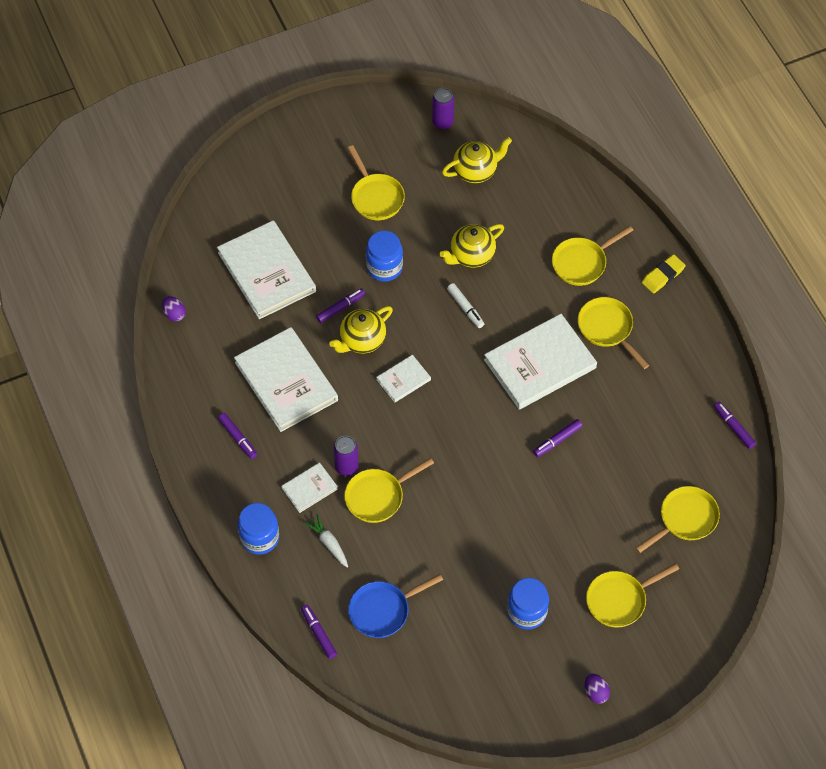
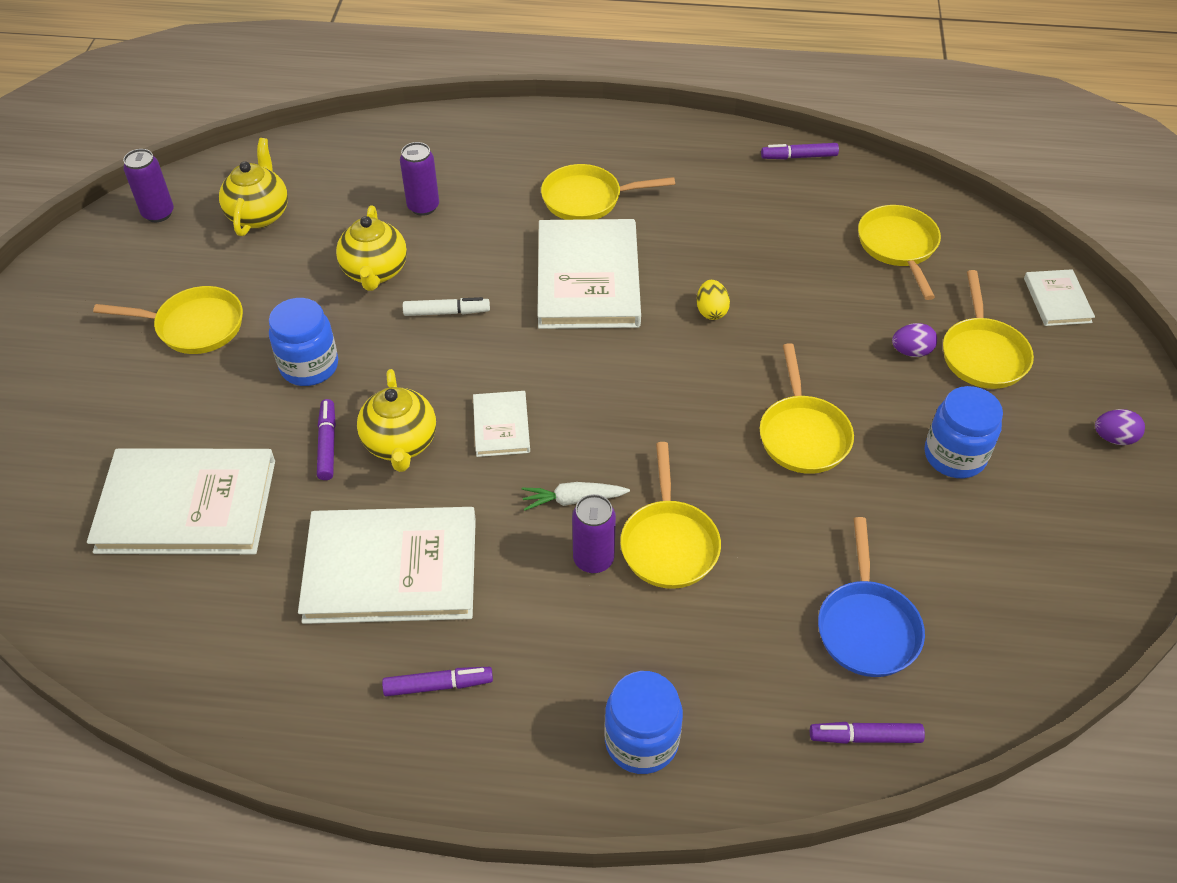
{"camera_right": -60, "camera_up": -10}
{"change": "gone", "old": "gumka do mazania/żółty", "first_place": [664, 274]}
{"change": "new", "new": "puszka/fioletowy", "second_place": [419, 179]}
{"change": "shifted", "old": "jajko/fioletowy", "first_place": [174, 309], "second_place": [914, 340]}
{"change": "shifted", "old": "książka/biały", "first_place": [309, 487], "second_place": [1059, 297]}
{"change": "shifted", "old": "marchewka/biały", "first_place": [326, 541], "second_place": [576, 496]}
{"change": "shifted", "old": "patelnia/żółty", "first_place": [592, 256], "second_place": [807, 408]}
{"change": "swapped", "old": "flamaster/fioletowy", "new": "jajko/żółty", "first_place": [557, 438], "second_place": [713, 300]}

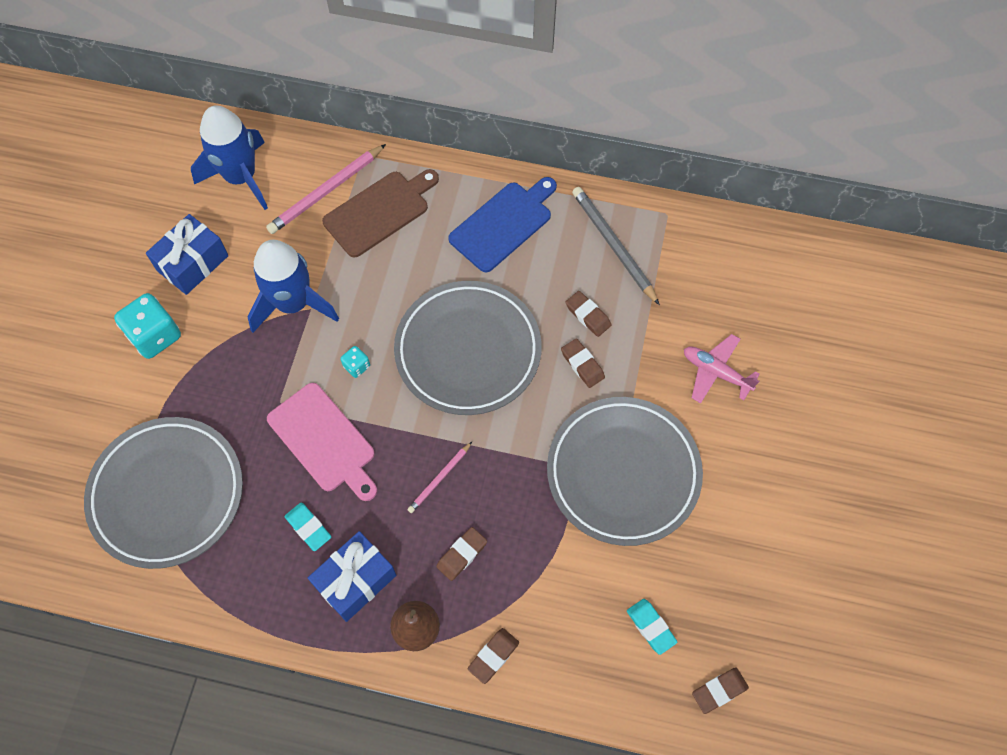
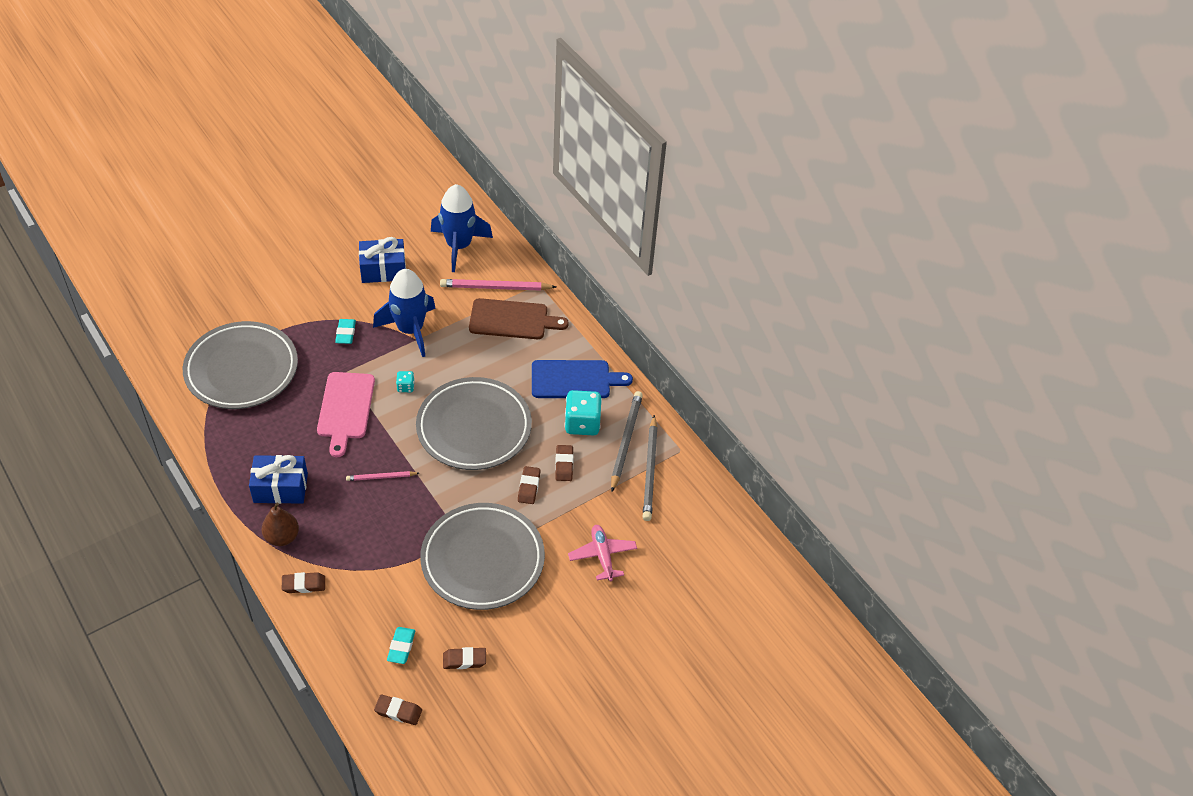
{"camera_right": 40, "camera_up": -15}
{"change": "new", "new": "ołówek/szary", "second_place": [650, 468]}
{"change": "shifted", "old": "kostka do gry/turkusowy", "first_place": [147, 326], "second_place": [583, 412]}
{"change": "shifted", "old": "gumka do mazania/turkusowy", "first_place": [308, 527], "second_place": [345, 331]}
{"change": "shifted", "old": "gumka do mazania/brązowy", "first_place": [461, 554], "second_place": [464, 658]}

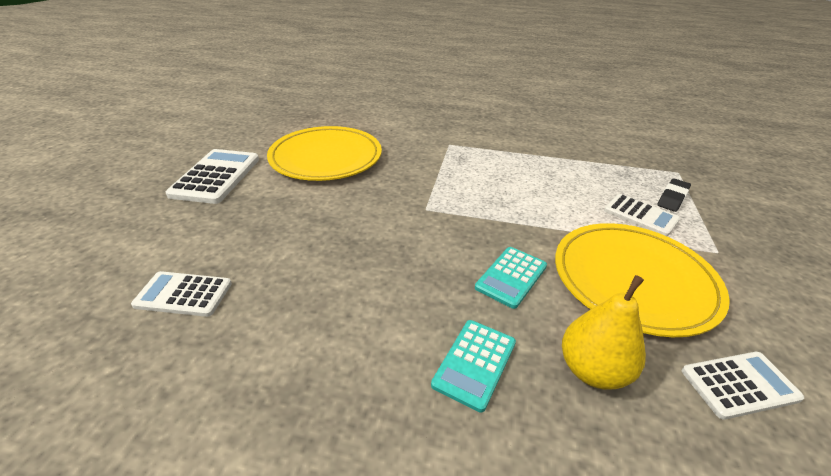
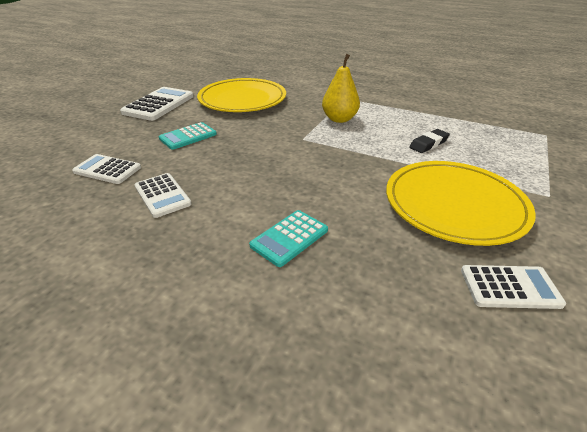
{"camera_right": 15, "camera_up": 0}
{"change": "shifted", "old": "kalkulator/turkusowy", "first_place": [511, 278], "second_place": [188, 136]}
{"change": "shifted", "old": "gruszka/żółty", "first_place": [604, 332], "second_place": [341, 88]}
{"change": "shifted", "old": "kalkulator/biały", "first_place": [642, 215], "second_place": [163, 195]}
{"change": "shifted", "old": "gumka do mazania/czarny", "first_place": [674, 195], "second_place": [429, 141]}

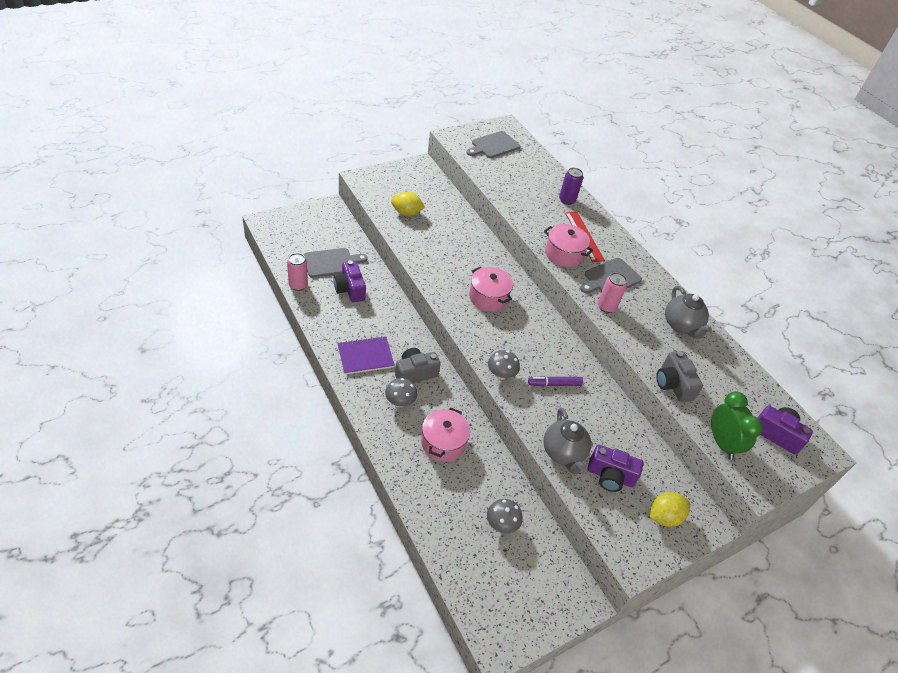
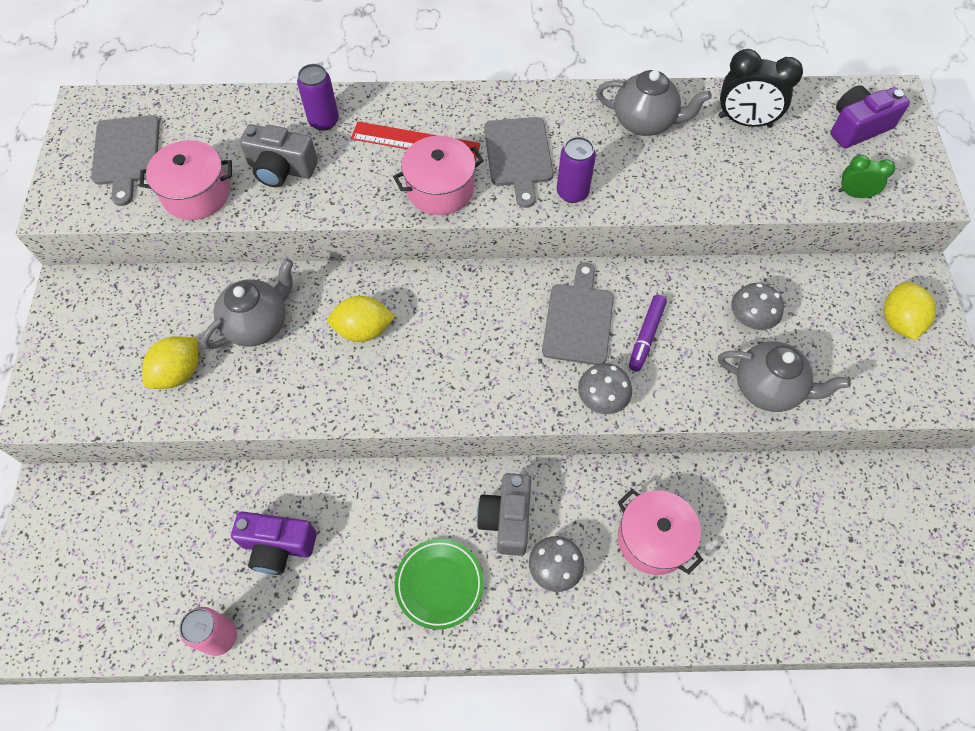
{"camera_right": -55, "camera_up": 15}
{"change": "gone", "old": "aparat fotograficzny/fioletowy", "first_place": [615, 468]}
{"change": "new", "new": "imbryk/szary", "second_place": [248, 304]}
{"change": "new", "new": "cytryna/żółty", "second_place": [361, 319]}
{"change": "new", "new": "budzik/czarny", "second_place": [761, 88]}
{"change": "shifted", "old": "deska do krojenia/szary", "first_place": [336, 263], "second_place": [578, 314]}
{"change": "shifted", "old": "garnek/różowy", "first_place": [491, 289], "second_place": [185, 180]}
{"change": "shifted", "old": "grzyb/szary", "first_place": [505, 516], "second_place": [757, 306]}
{"change": "shifted", "old": "aparat fotograficzny/szary", "first_place": [679, 376], "second_place": [279, 155]}
{"change": "swapped", "old": "zeszyt/fioletowy", "new": "talerz/zielony", "first_place": [366, 355], "second_place": [439, 584]}
{"change": "repainted", "old": "puszka/różowy", "new": "puszka/fioletowy", "first_place": [612, 293], "second_place": [576, 170]}
{"change": "scaled", "old": "budzik/zielony", "first_place": [737, 425], "second_place": [866, 176], "factor": 0.59}

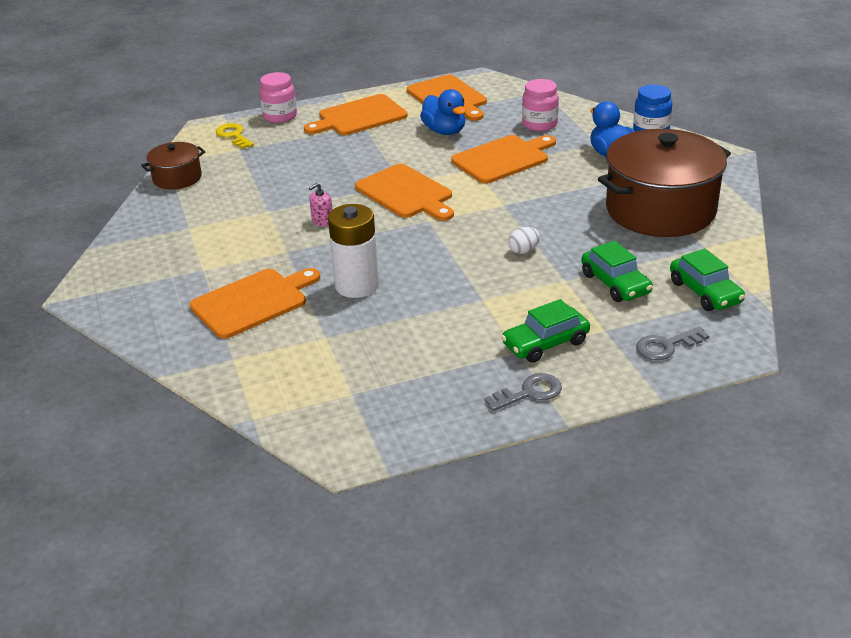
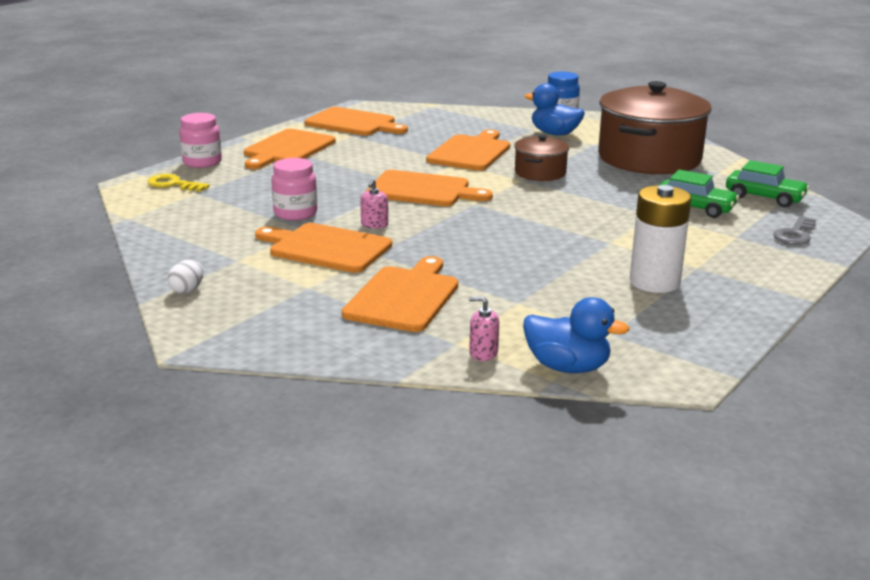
{"camera_right": -35, "camera_up": -10}
{"change": "gone", "old": "klucz/szary", "first_place": [523, 392]}
{"change": "gone", "old": "samochód/zielony", "first_place": [545, 331]}
{"change": "new", "new": "deska do krojenia/pomarańczowy", "second_place": [323, 248]}
{"change": "new", "new": "dozownik mydła/różowy", "second_place": [484, 328]}
{"change": "shifted", "old": "garnek/brązowy", "first_place": [173, 166], "second_place": [541, 158]}
{"change": "shifted", "old": "bateria/biały", "first_place": [353, 251], "second_place": [660, 239]}
{"change": "shifted", "old": "kaczka/niebieski", "first_place": [443, 112], "second_place": [576, 335]}
{"change": "shifted", "old": "jajko/biały", "first_place": [524, 240], "second_place": [186, 277]}
{"change": "shifted", "old": "słoik/różowy", "first_place": [540, 105], "second_place": [294, 189]}

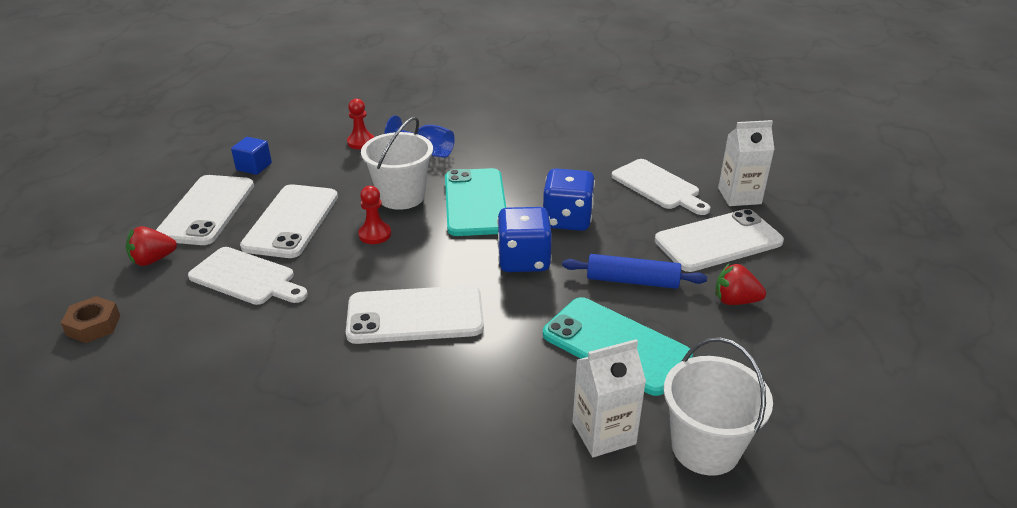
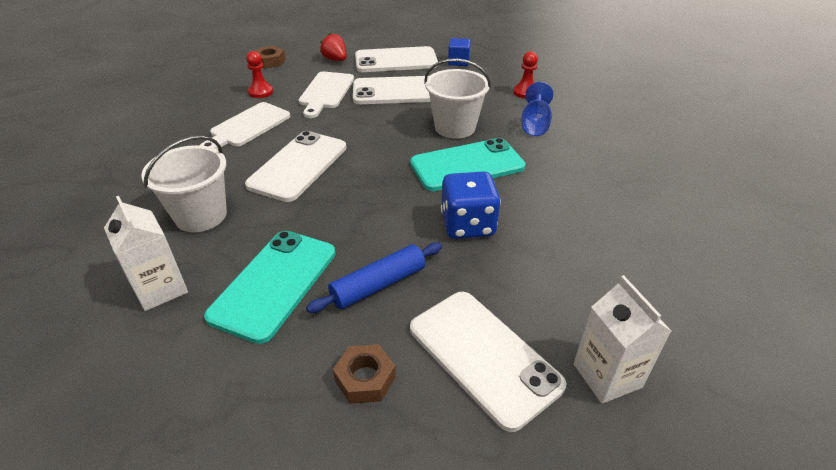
{"camera_right": 75, "camera_up": 5}
{"change": "gone", "old": "kostka do gry/niebieski", "first_place": [524, 239]}
{"change": "shifted", "old": "pionek/czerwony", "first_place": [374, 215], "second_place": [259, 74]}
{"change": "shifted", "old": "deska do krojenia/biały", "first_place": [661, 187], "second_place": [245, 125]}
{"change": "shifted", "old": "wiadro/biały", "first_place": [718, 406], "second_place": [184, 184]}
{"change": "swapped", "old": "truskawka/czerwony", "new": "nakrętka/brązowy", "first_place": [740, 284], "second_place": [364, 374]}
{"change": "rotated", "old": "telefon/biały", "first_place": [415, 314], "second_place": [296, 166], "degrees": 45}
{"change": "rotated", "old": "wałek do ciasta/niebieski", "first_place": [634, 271], "second_place": [374, 278], "degrees": 60}

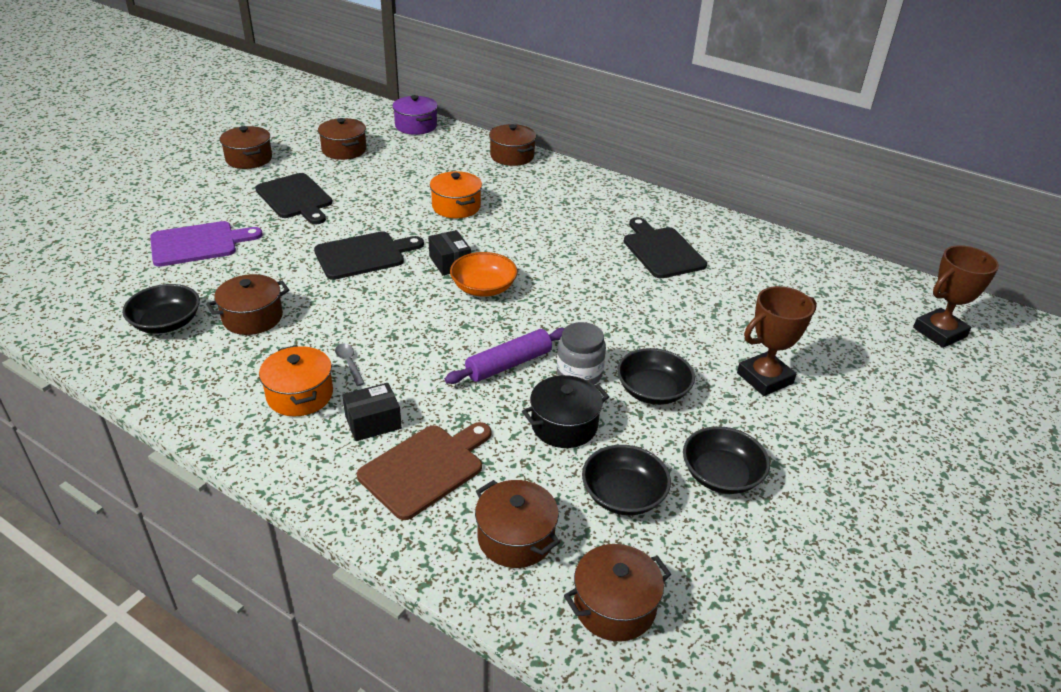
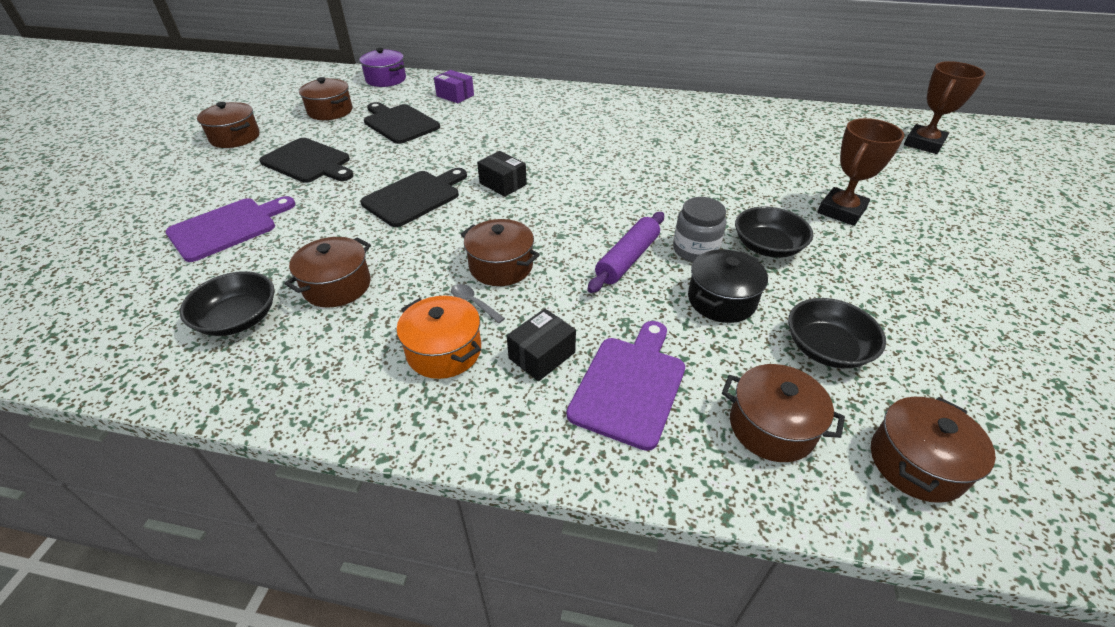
{"camera_right": -20, "camera_up": 5}
{"change": "gone", "old": "garnek/pomarańczowy", "first_place": [456, 194]}
{"change": "gone", "old": "miska/pomarańczowy", "first_place": [484, 274]}
{"change": "gone", "old": "miska/czarny", "first_place": [726, 460]}
{"change": "new", "new": "pudełko/fioletowy", "second_place": [454, 86]}
{"change": "shifted", "old": "garnek/brązowy", "first_place": [512, 145], "second_place": [500, 252]}
{"change": "shifted", "old": "deska do krojenia/czarny", "first_place": [665, 247], "second_place": [402, 123]}
{"change": "repainted", "old": "deska do krojenia/brązowy", "new": "deska do krojenia/fioletowy", "first_place": [424, 471], "second_place": [625, 386]}

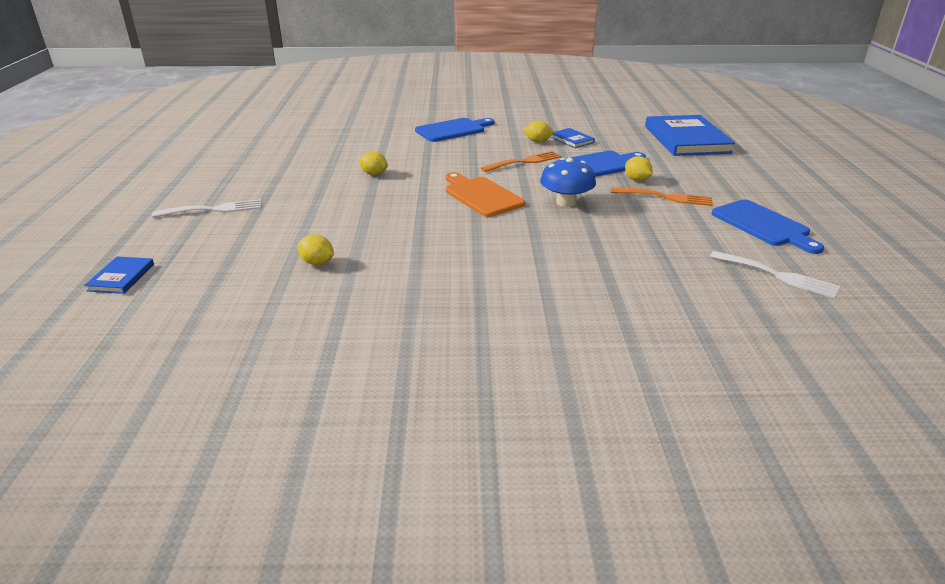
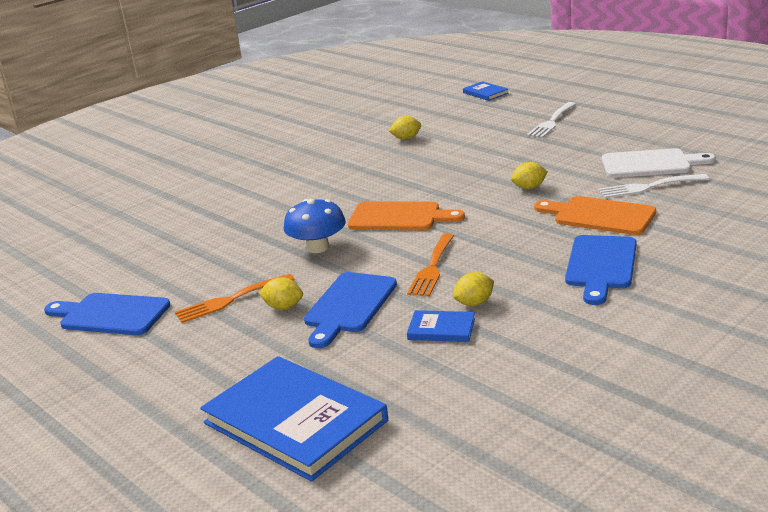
{"camera_right": 140, "camera_up": -5}
{"change": "new", "new": "deska do krojenia/pomarańczowy", "second_place": [595, 215]}
{"change": "new", "new": "deska do krojenia/biały", "second_place": [659, 163]}
{"change": "shifted", "old": "widelec/biały", "first_place": [775, 274], "second_place": [653, 186]}

